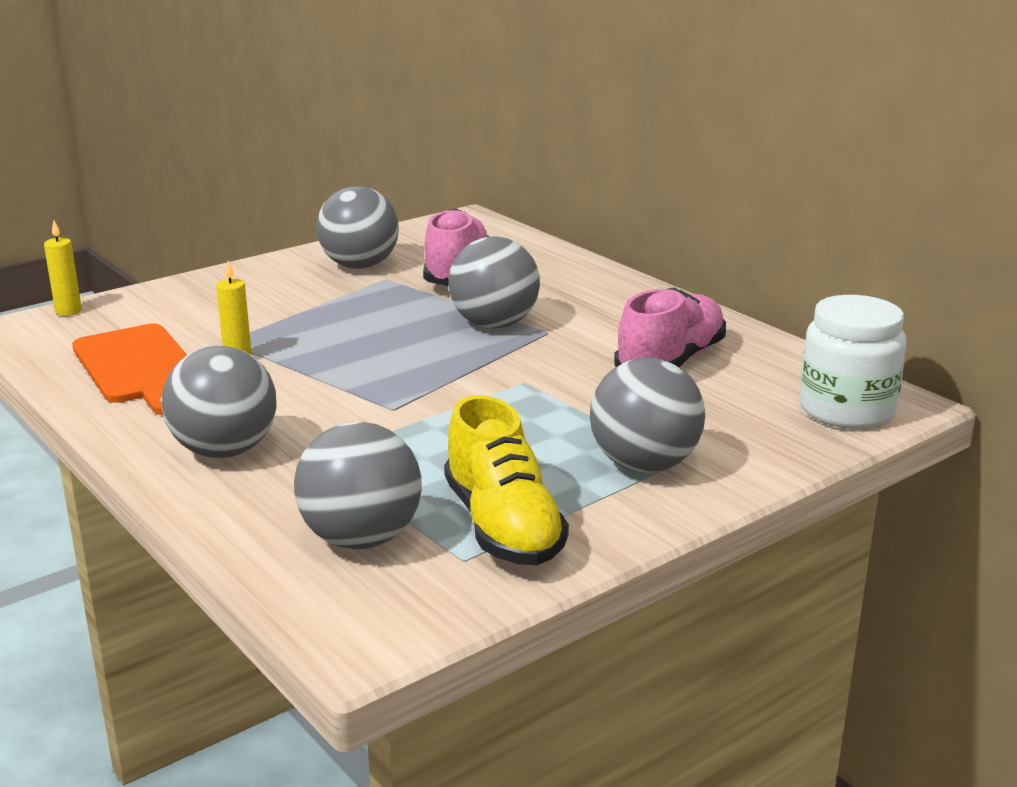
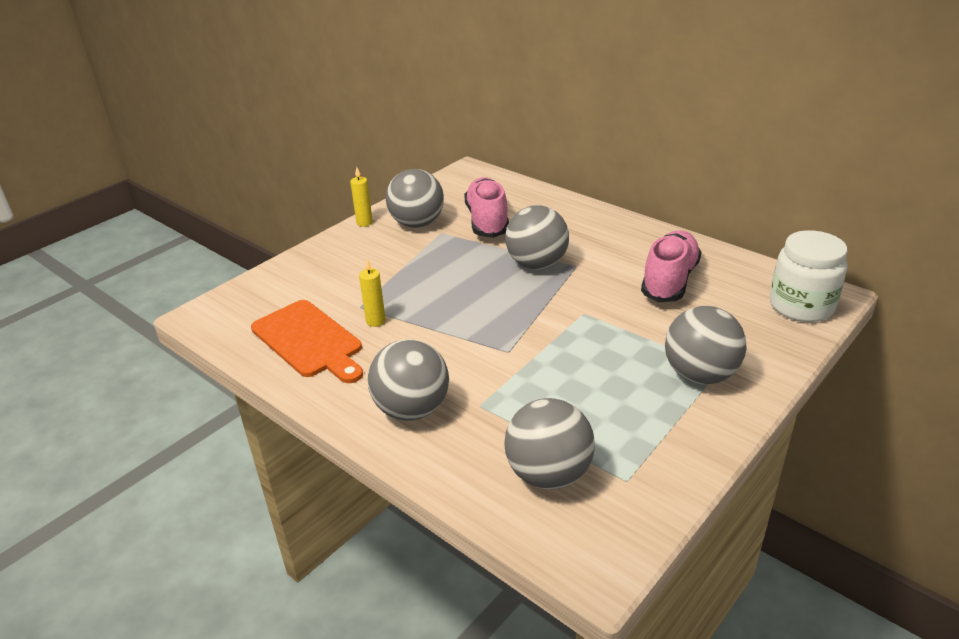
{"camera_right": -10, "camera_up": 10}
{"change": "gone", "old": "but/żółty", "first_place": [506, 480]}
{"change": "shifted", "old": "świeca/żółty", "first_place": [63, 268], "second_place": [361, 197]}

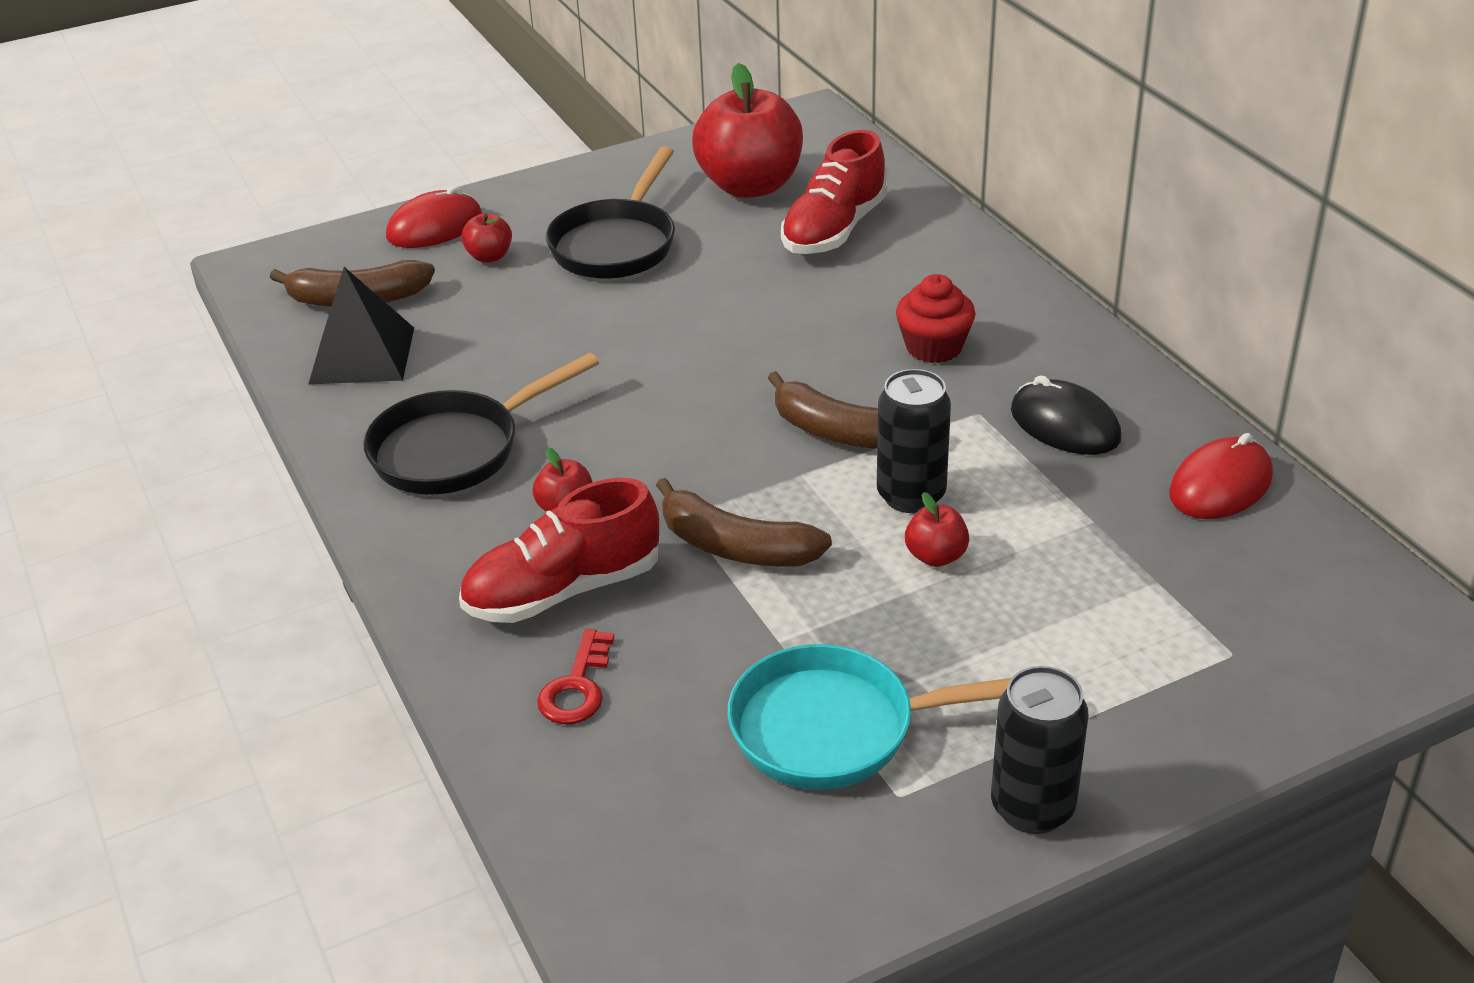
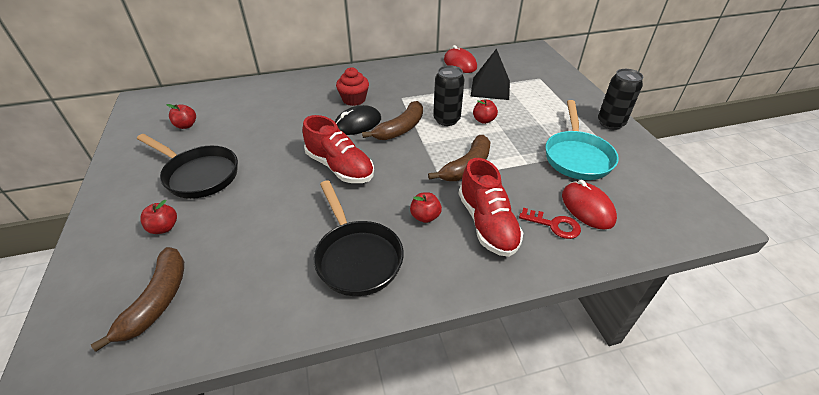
{"camera_right": -80, "camera_up": 5}
{"change": "shifted", "old": "piramida/czarny", "first_place": [361, 325], "second_place": [490, 74]}
{"change": "shifted", "old": "myszka/czerwony", "first_place": [434, 217], "second_place": [589, 205]}
{"change": "shifted", "old": "but/czerwony", "first_place": [834, 192], "second_place": [338, 149]}
{"change": "shifted", "old": "myszka/czarny", "first_place": [1066, 415], "second_place": [358, 120]}
{"change": "scaled", "old": "jabłko/czerwony", "first_place": [747, 130], "second_place": [181, 116], "factor": 0.43}

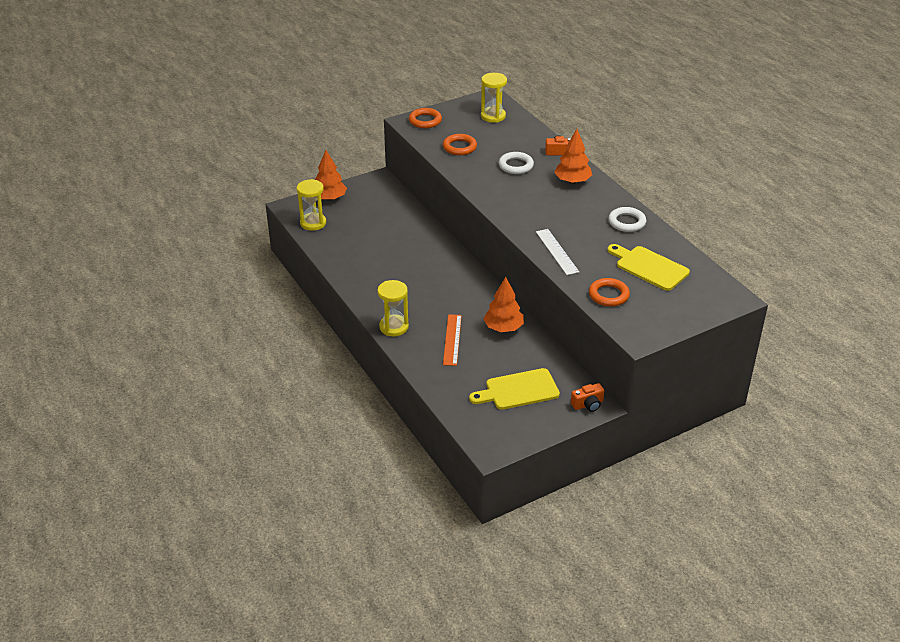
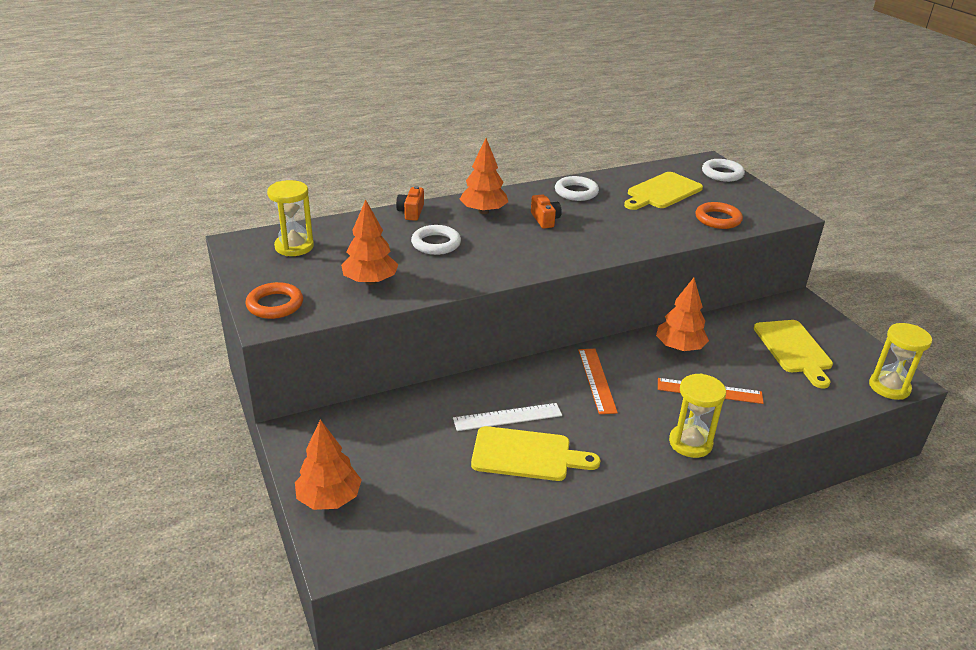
{"camera_right": -85, "camera_up": -5}
{"change": "new", "new": "deska do krojenia/żółty", "second_place": [536, 453]}
{"change": "new", "new": "linijka/pomarańczowy", "second_place": [598, 381]}
{"change": "new", "new": "pierścień/biały", "second_place": [723, 170]}
{"change": "shifted", "old": "klepsydra/żółty", "first_place": [311, 205], "second_place": [900, 361]}
{"change": "shifted", "old": "linijka/biały", "first_place": [557, 252], "second_place": [507, 417]}
{"change": "shifted", "old": "aparat fotograficzny/pomarańczowy", "first_place": [587, 397], "second_place": [546, 211]}
{"change": "swapped", "old": "pierścień/pomarańczowy", "new": "drzewko/pomarańczowy", "first_place": [460, 144], "second_place": [370, 242]}

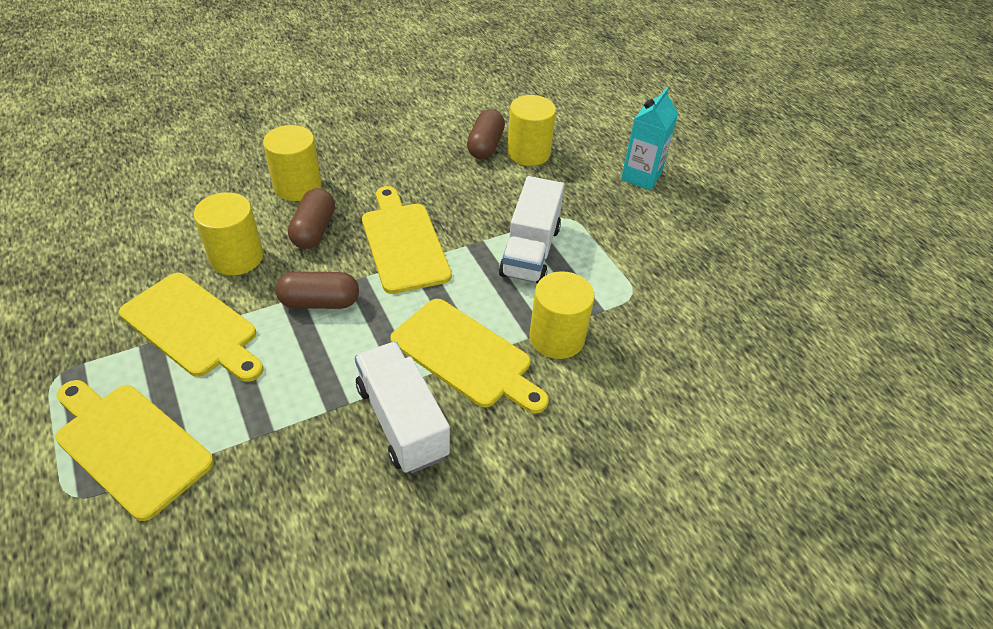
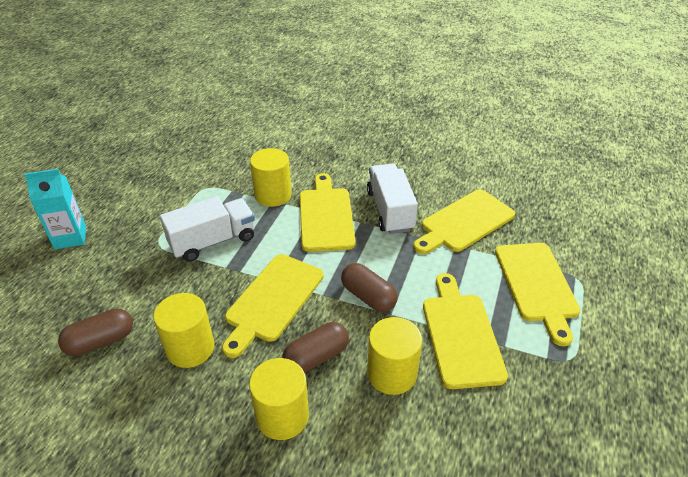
{"camera_right": -130, "camera_up": -5}
{"change": "new", "new": "deska do krojenia/żółty", "second_place": [464, 221]}
{"change": "shifted", "old": "walec/żółty", "first_place": [531, 130], "second_place": [183, 330]}
{"change": "rotated", "old": "ciężarówka/biały", "first_place": [402, 407], "second_place": [392, 199], "degrees": 150}

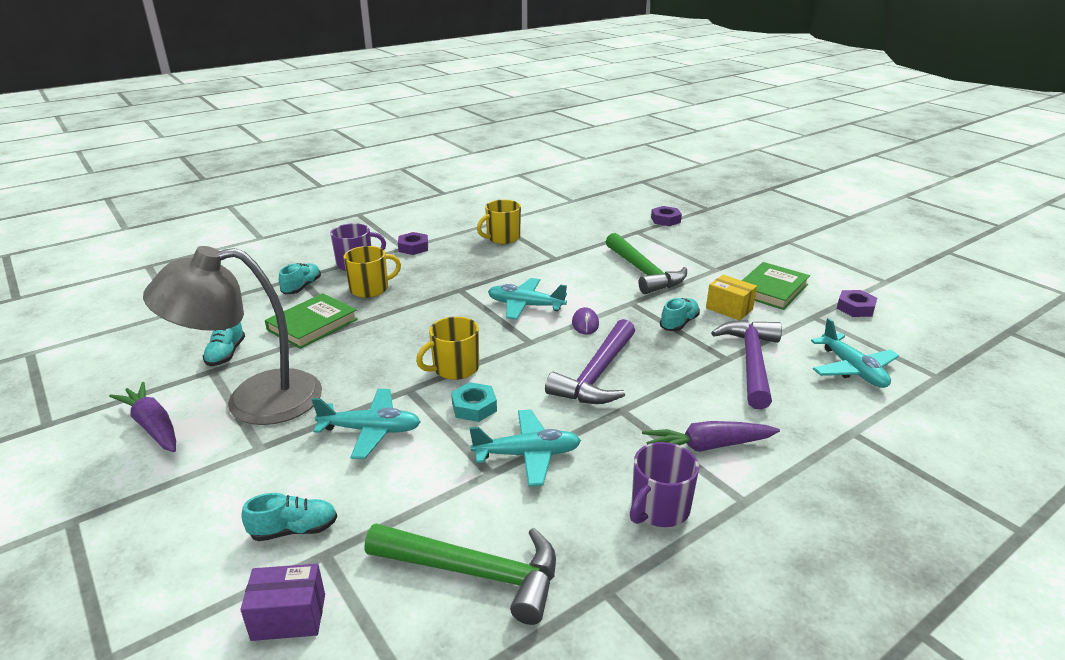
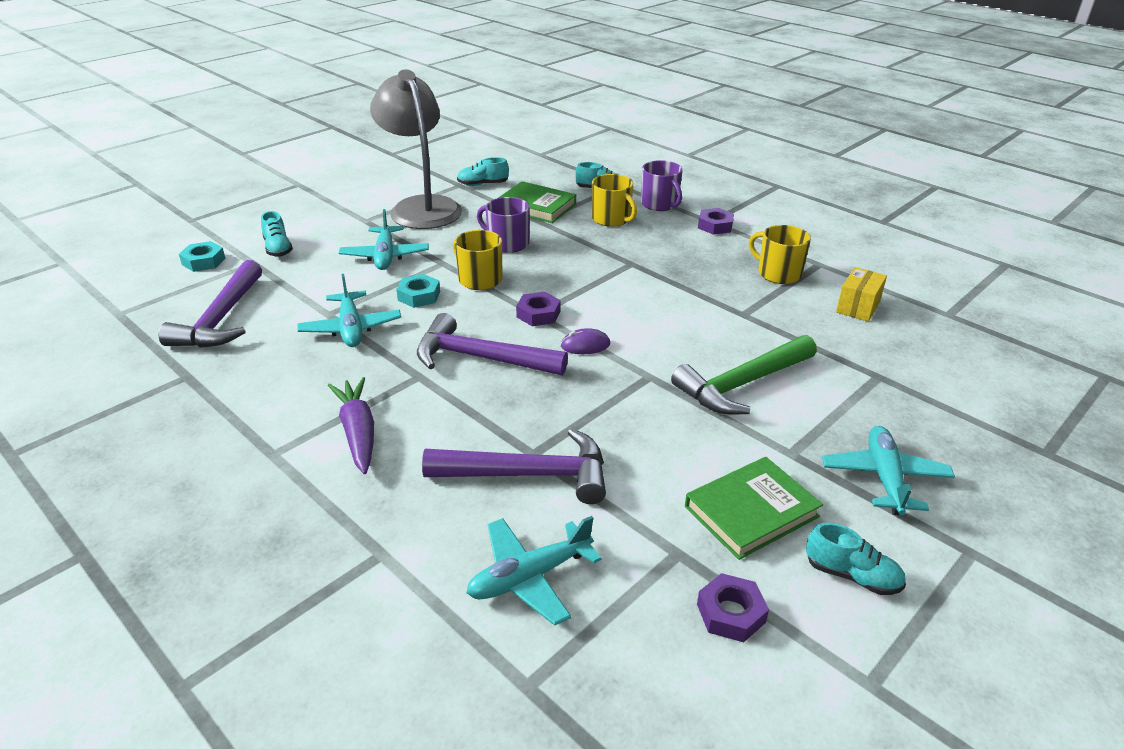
{"camera_right": 80, "camera_up": 5}
{"change": "gone", "old": "marchewka/fioletowy", "first_place": [142, 417]}
{"change": "shifted", "old": "samolot/turkusowy", "first_place": [527, 299], "second_place": [888, 470]}
{"change": "shifted", "old": "kubek/fioletowy", "first_place": [664, 484], "second_place": [503, 225]}
{"change": "shifted", "old": "nakrętka/fioletowy", "first_place": [666, 216], "second_place": [538, 309]}
{"change": "shifted", "old": "but/turkusowy", "first_place": [680, 314], "second_place": [856, 559]}
{"change": "shifted", "old": "pudełko/żółty", "first_place": [731, 297], "second_place": [861, 294]}
{"change": "swapped", "old": "pudełko/fioletowy", "new": "nakrętka/turkusowy", "first_place": [282, 602], "second_place": [202, 256]}
{"change": "repainted", "old": "młotek/zielony", "new": "młotek/fioletowy", "first_place": [460, 574], "second_place": [210, 304]}
{"change": "rotated", "old": "książka/zielony", "first_place": [776, 286], "second_place": [754, 508], "degrees": -60}

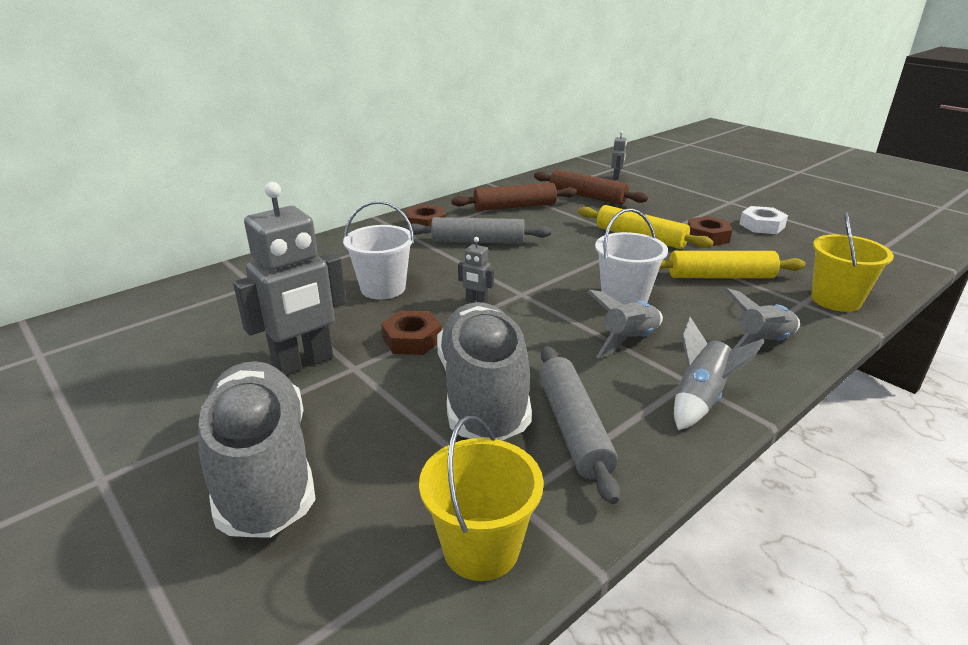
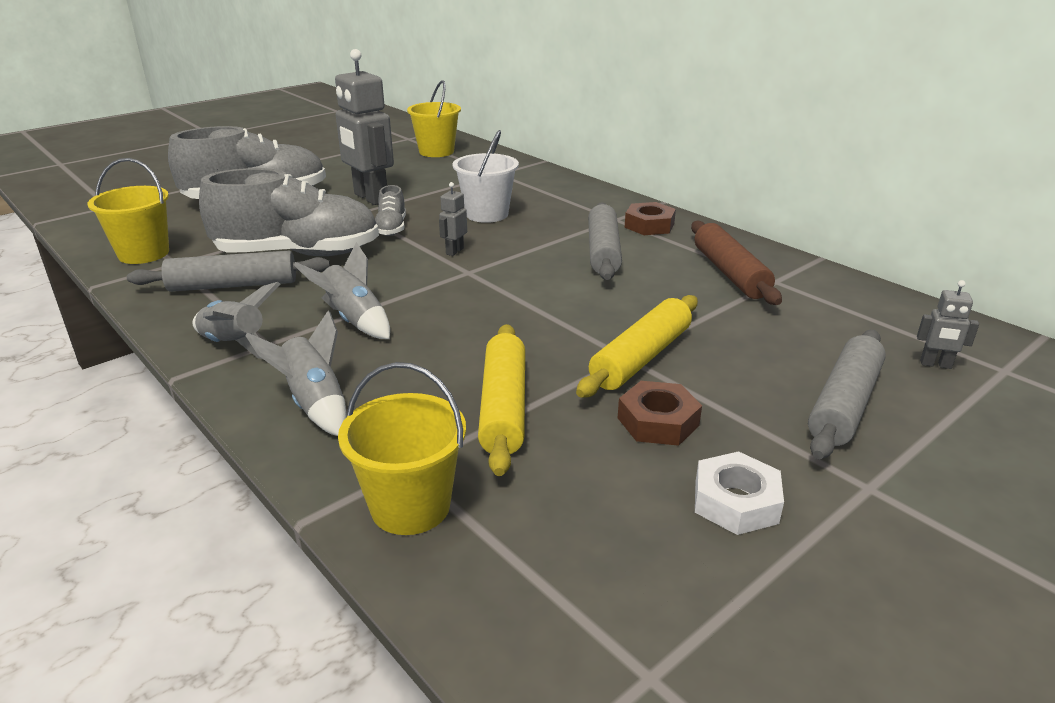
{"camera_right": 90, "camera_up": 0}
{"change": "gone", "old": "wałek do ciasta/brązowy", "first_place": [591, 187]}
{"change": "gone", "old": "wiadro/biały", "first_place": [631, 256]}
{"change": "new", "new": "wiadro/żółty", "second_place": [434, 118]}
{"change": "new", "new": "wałek do ciasta/szary", "second_place": [847, 394]}
{"change": "swapped", "old": "nakrętka/brązowy", "new": "but/szary", "first_place": [411, 333], "second_place": [390, 210]}

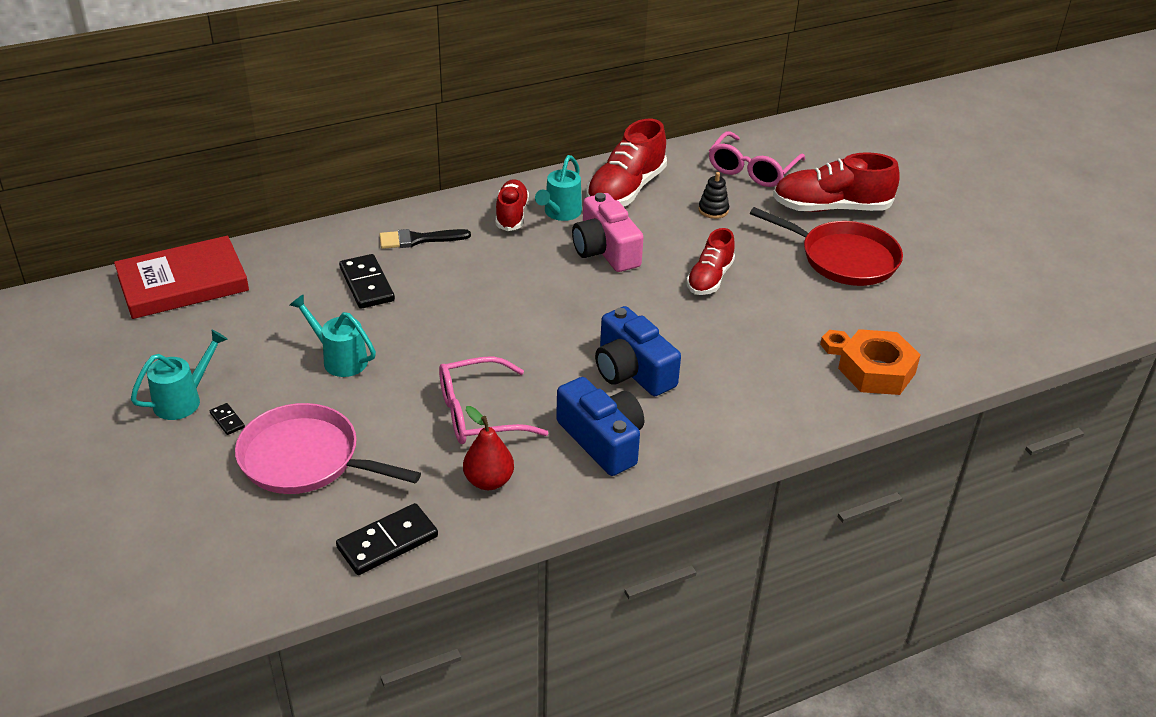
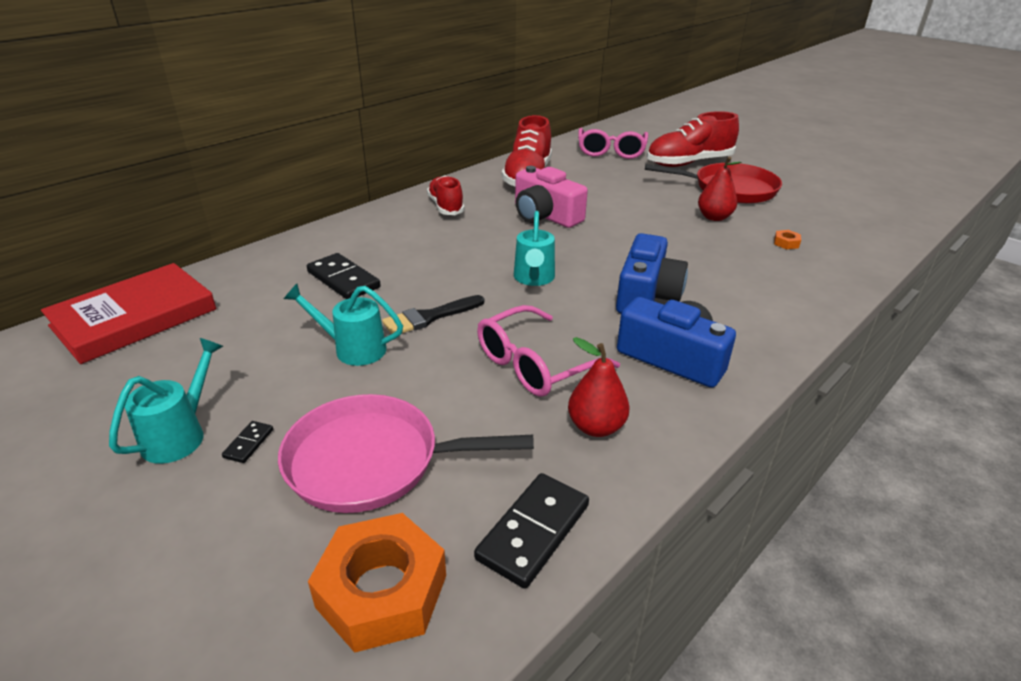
{"camera_right": -20, "camera_up": -5}
{"change": "gone", "old": "but/czerwony", "first_place": [710, 261]}
{"change": "gone", "old": "zabawka nakładanka/czarny", "first_place": [713, 195]}
{"change": "new", "new": "gruszka/czerwony", "second_place": [720, 188]}
{"change": "shifted", "old": "pędzel/czarny", "first_place": [425, 239], "second_place": [433, 314]}
{"change": "shifted", "old": "konewka/turkusowy", "first_place": [558, 188], "second_place": [534, 248]}
{"change": "shifted", "old": "nakrętka/pomarańczowy", "first_place": [879, 362], "second_place": [377, 583]}
{"change": "rotated", "old": "kostka domina/czarny", "first_place": [227, 419], "second_place": [247, 442], "degrees": 75}
{"change": "rotated", "old": "aparat fotograficzny/niebieski", "first_place": [638, 351], "second_place": [652, 273], "degrees": -105}

